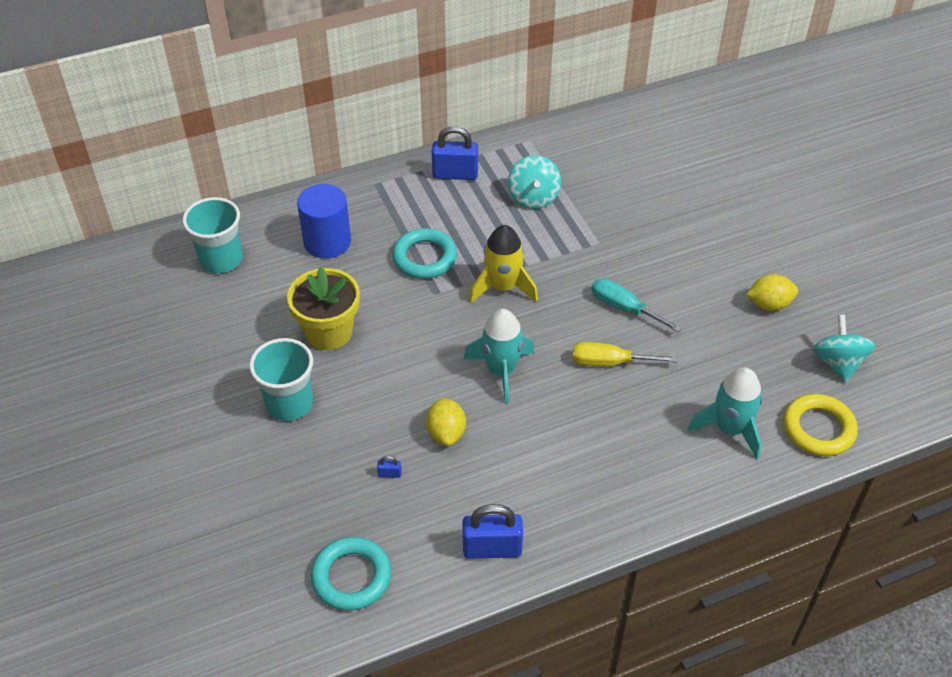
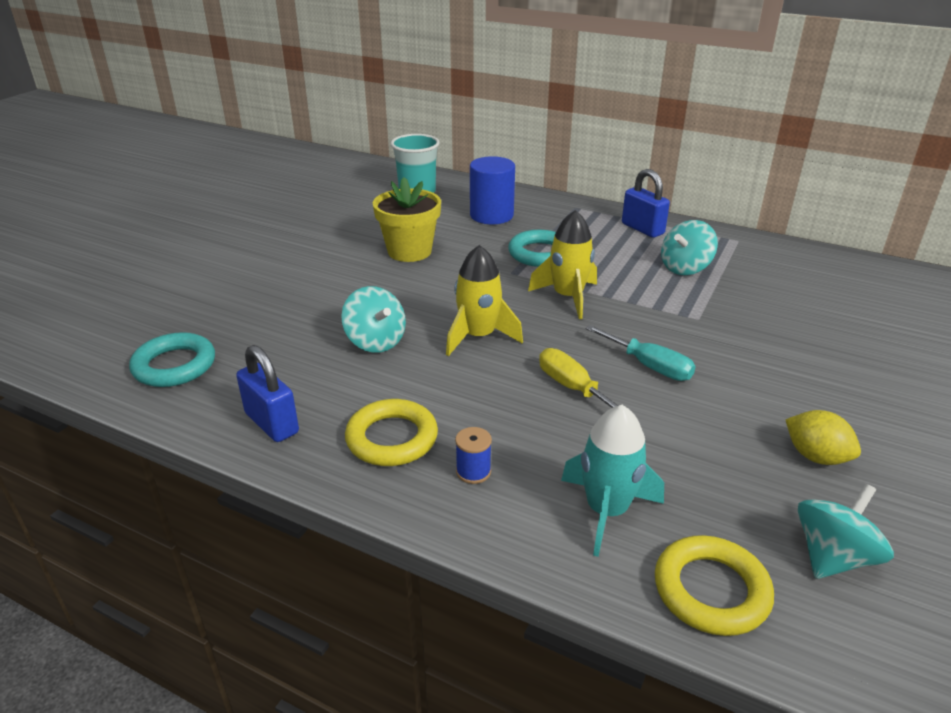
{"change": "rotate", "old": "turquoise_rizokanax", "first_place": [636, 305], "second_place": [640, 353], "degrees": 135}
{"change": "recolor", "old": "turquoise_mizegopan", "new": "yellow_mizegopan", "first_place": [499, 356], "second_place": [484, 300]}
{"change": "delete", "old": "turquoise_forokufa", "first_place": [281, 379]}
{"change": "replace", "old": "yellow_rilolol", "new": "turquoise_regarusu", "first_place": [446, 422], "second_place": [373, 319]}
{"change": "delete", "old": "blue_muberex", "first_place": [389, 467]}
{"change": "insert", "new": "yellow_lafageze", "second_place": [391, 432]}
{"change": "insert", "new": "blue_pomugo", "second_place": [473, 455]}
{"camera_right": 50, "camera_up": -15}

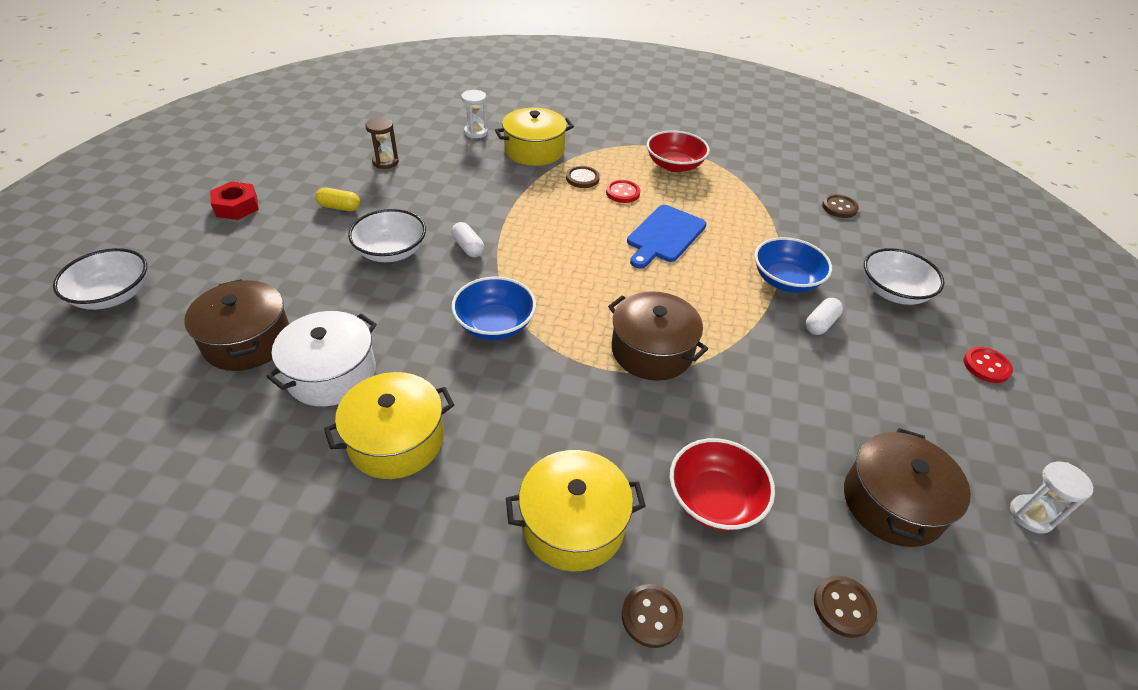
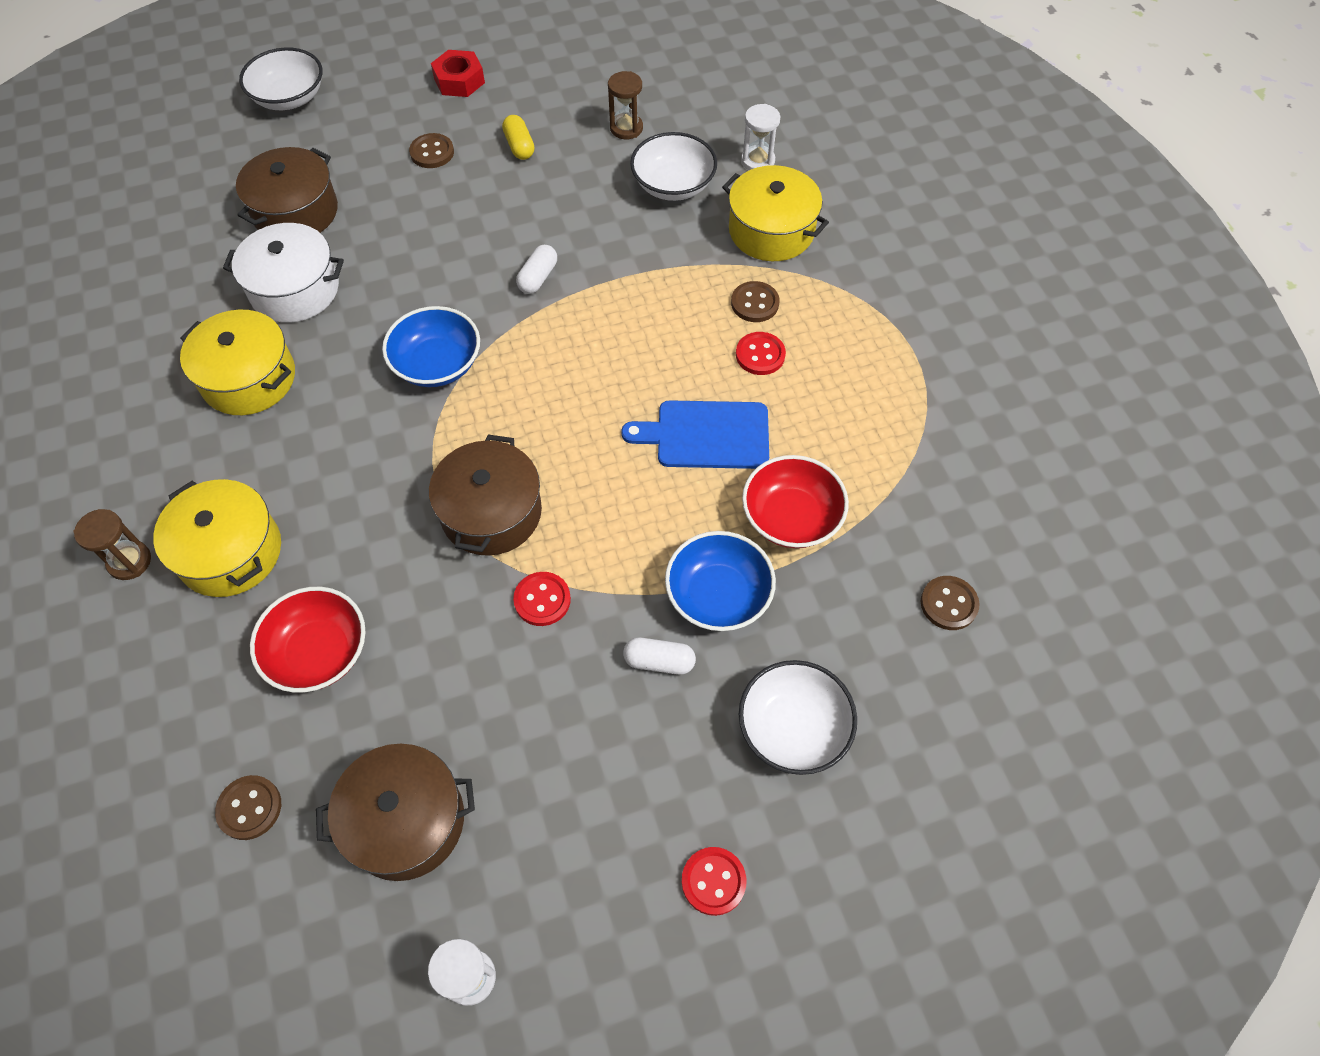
{"change": "move", "old": "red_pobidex", "first_place": [678, 151], "second_place": [795, 501]}
{"change": "move", "old": "white_pobidex", "first_place": [387, 235], "second_place": [673, 166]}
{"change": "move", "old": "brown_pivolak", "first_place": [652, 616], "second_place": [431, 150]}
{"change": "insert", "new": "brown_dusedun", "second_place": [112, 544]}
{"change": "insert", "new": "red_pivolak", "second_place": [542, 599]}
{"camera_right": 60, "camera_up": 15}

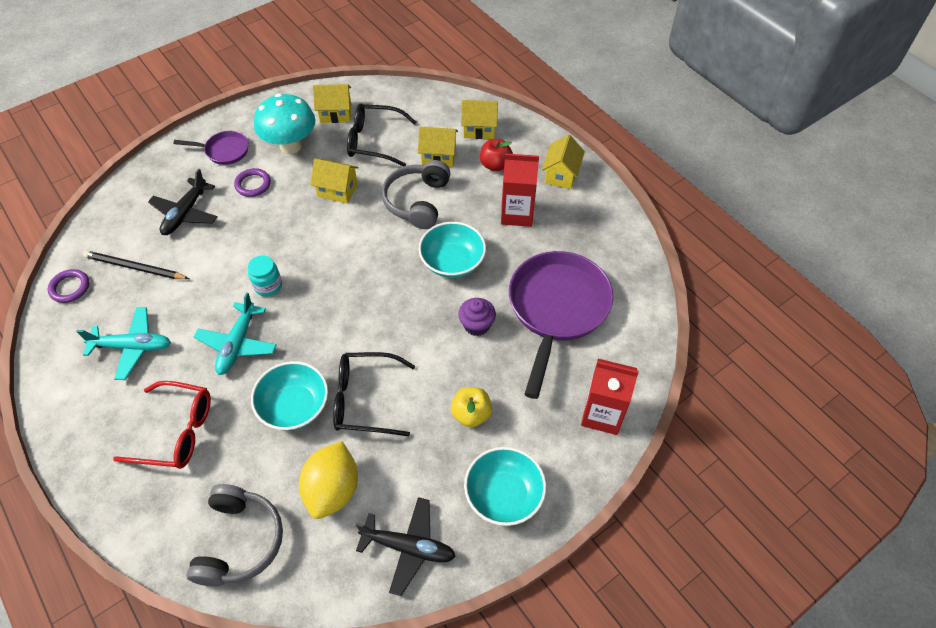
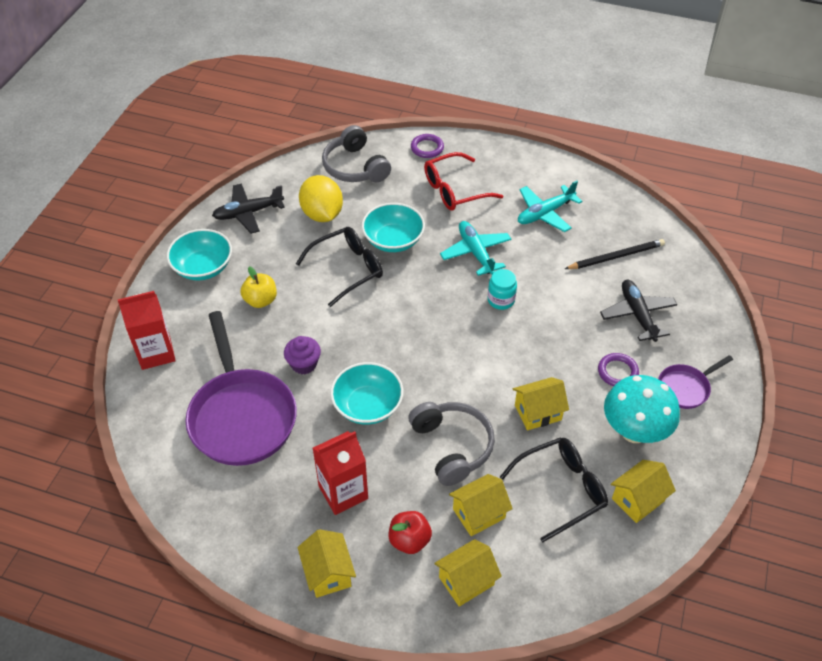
{"change": "move", "old": "purple_lafageze", "first_place": [68, 286], "second_place": [427, 146]}
{"camera_right": 145, "camera_up": -5}

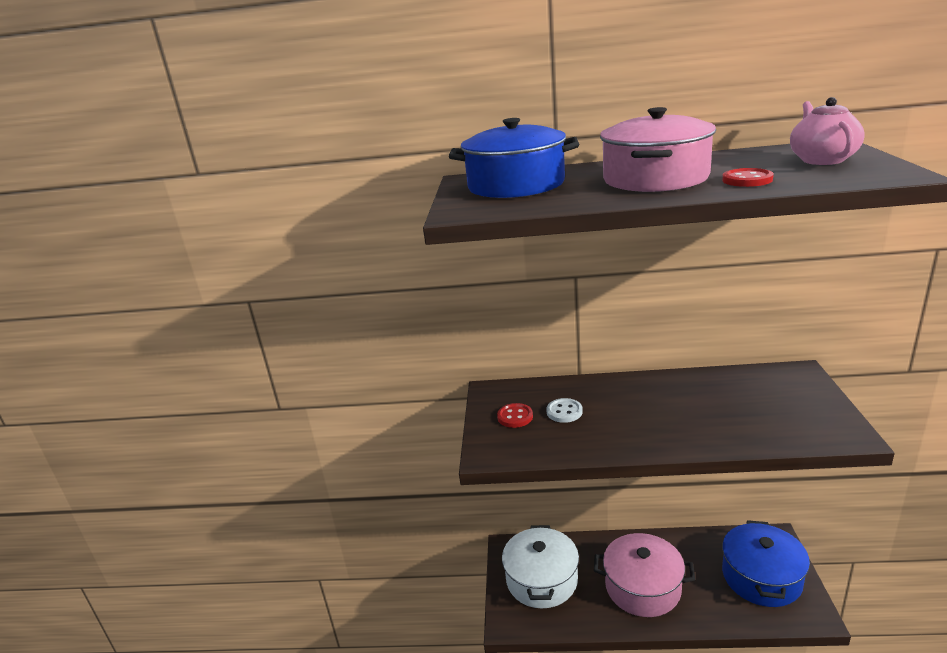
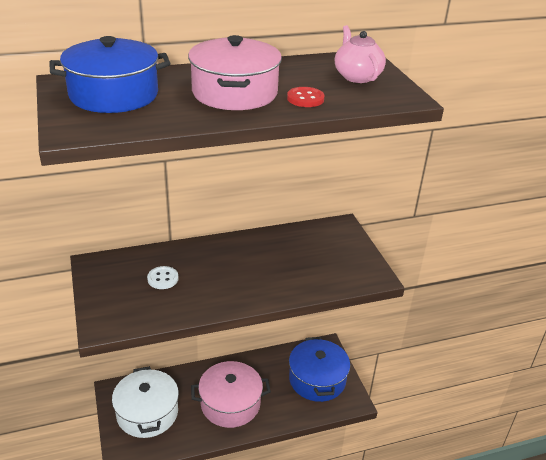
{"change": "delete", "old": "red_pivolak", "first_place": [515, 415]}
{"camera_right": -25, "camera_up": 10}

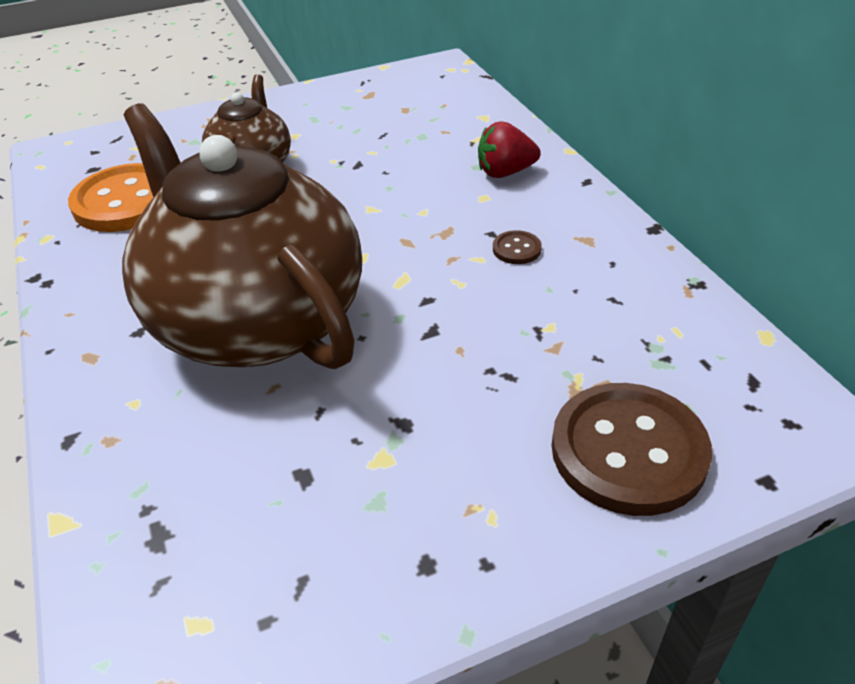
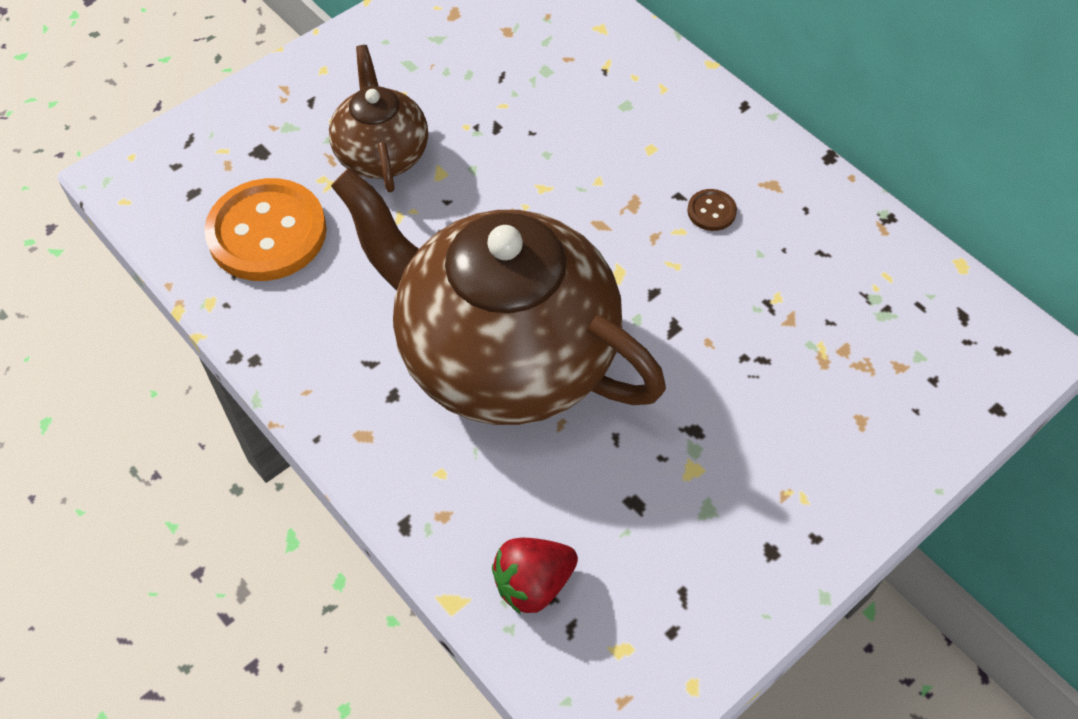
{"change": "move", "old": "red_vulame", "first_place": [509, 150], "second_place": [535, 576]}
{"change": "delete", "old": "brown_pivolak", "first_place": [632, 449]}
{"camera_right": -20, "camera_up": 15}

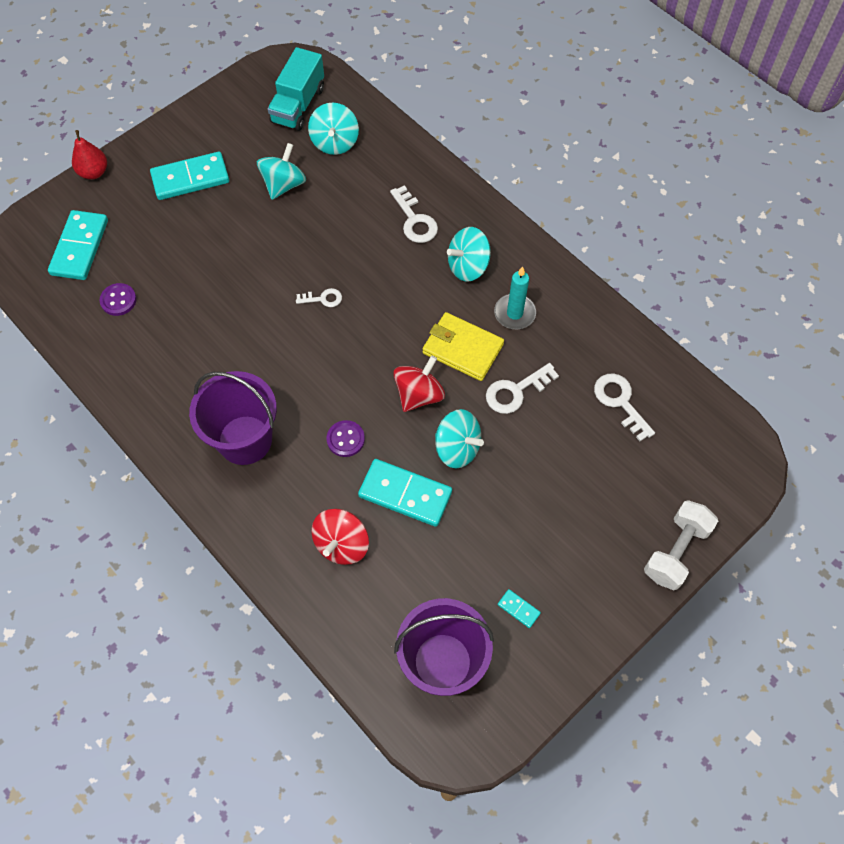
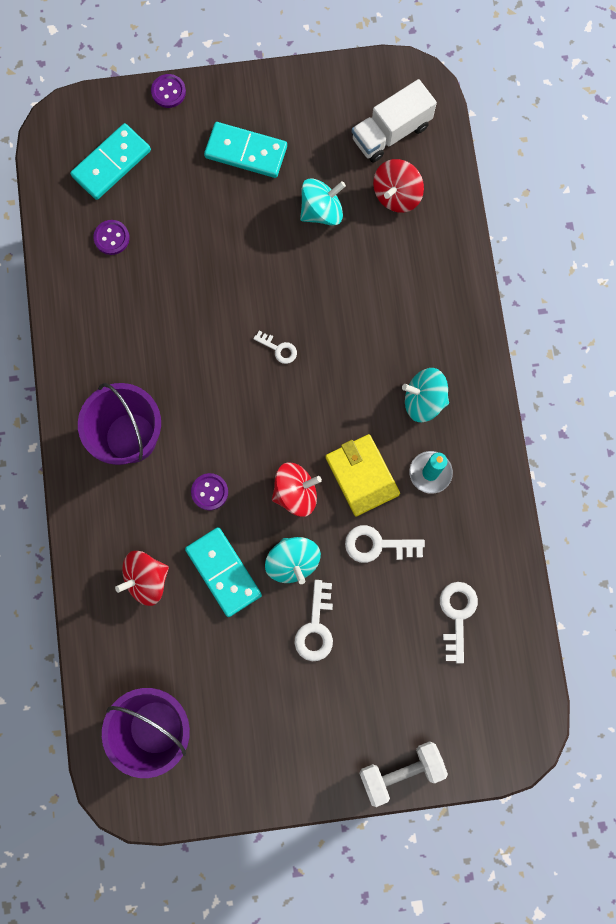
{"change": "recolor", "old": "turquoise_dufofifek", "new": "white_dufofifek", "first_place": [296, 89], "second_place": [394, 120]}
{"change": "recolor", "old": "turquoise_regarusu", "new": "red_regarusu", "first_place": [333, 128], "second_place": [398, 186]}
{"change": "replace", "old": "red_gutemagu", "new": "purple_pivolak", "first_place": [89, 154], "second_place": [168, 91]}
{"change": "move", "old": "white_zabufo", "first_place": [414, 214], "second_place": [313, 620]}
{"change": "delete", "old": "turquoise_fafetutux", "first_place": [519, 608]}
{"camera_right": 35, "camera_up": 15}

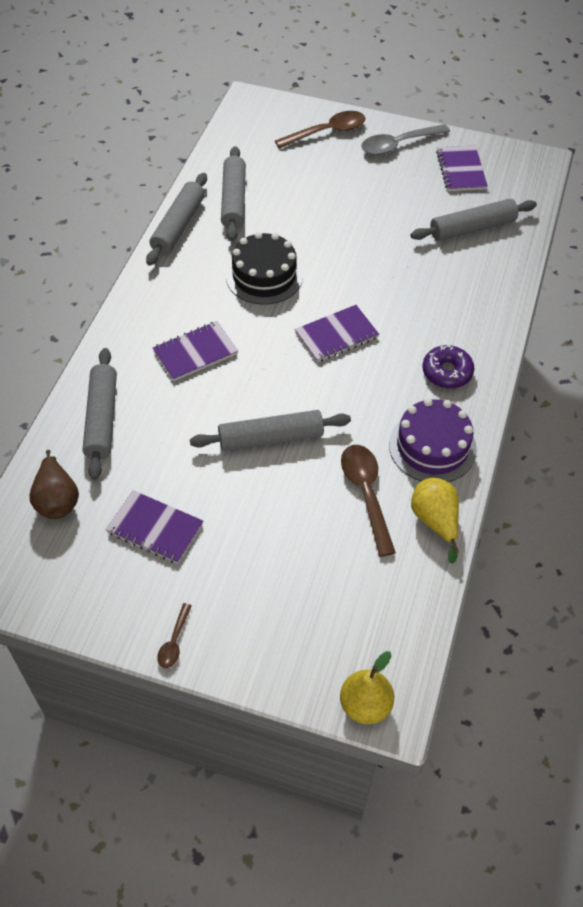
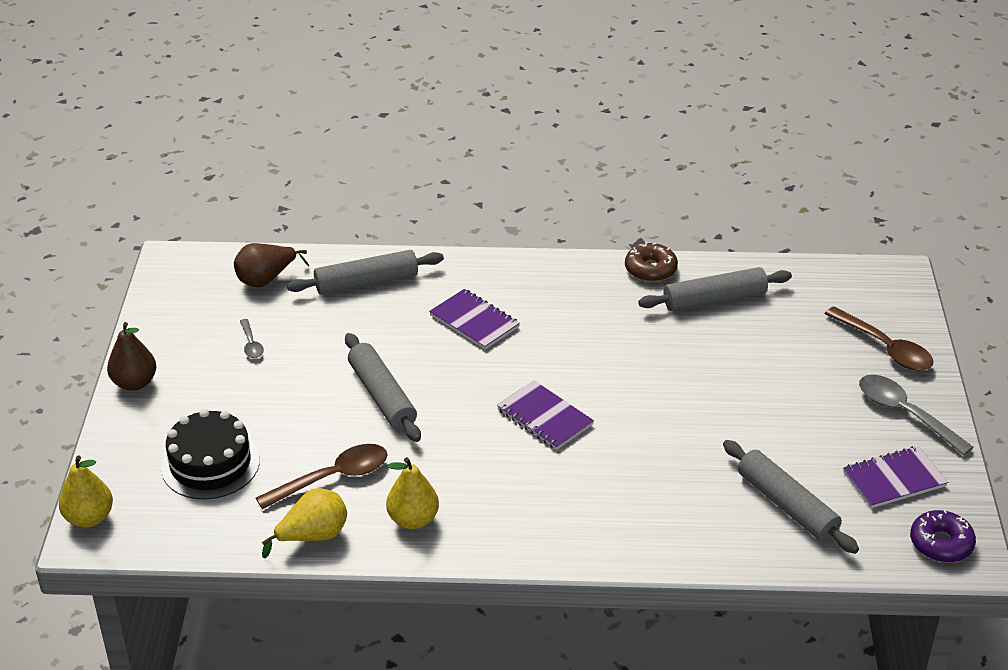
{"change": "replace", "old": "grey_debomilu", "new": "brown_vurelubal", "first_place": [176, 219], "second_place": [651, 262]}
{"change": "move", "old": "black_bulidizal", "first_place": [264, 268], "second_place": [210, 454]}
{"change": "move", "old": "purple_vurelubal", "first_place": [448, 367], "second_place": [943, 535]}
{"change": "replace", "old": "purple_bulidizal", "new": "yellow_gutemagu", "first_place": [433, 440], "second_place": [412, 493]}
{"change": "replace", "old": "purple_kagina", "new": "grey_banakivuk", "first_place": [154, 527], "second_place": [252, 338]}
{"change": "replace", "old": "brown_banakivuk", "new": "brown_gutemagu", "first_place": [174, 635], "second_place": [131, 356]}
{"camera_right": 75, "camera_up": -15}

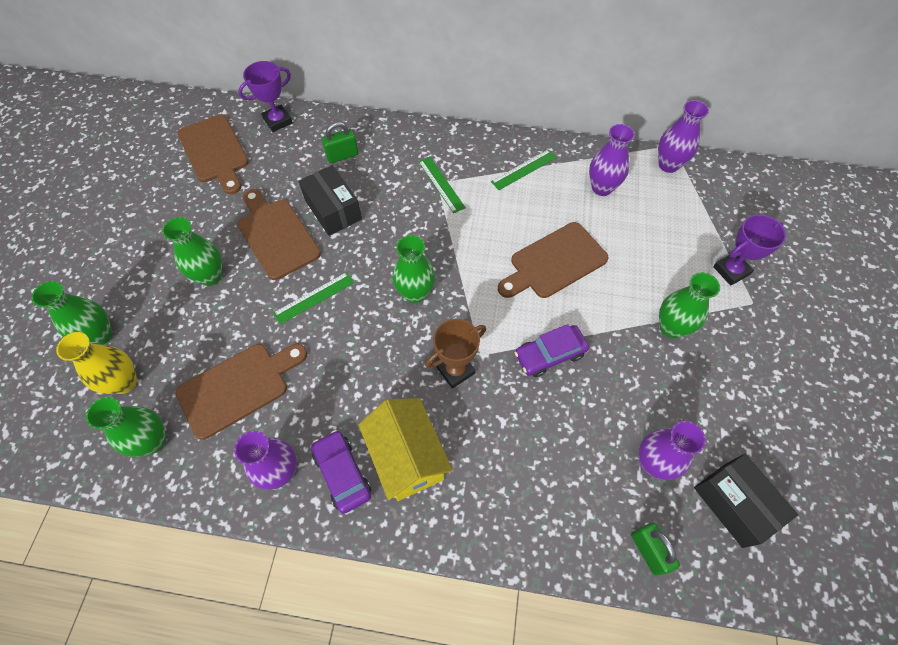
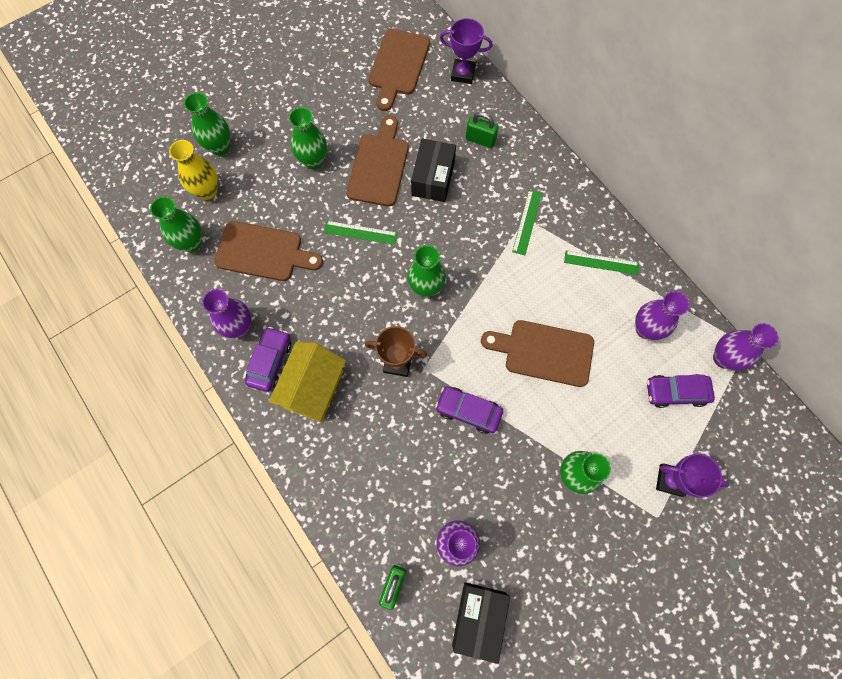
{"change": "insert", "new": "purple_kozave", "second_place": [681, 391]}
{"camera_right": 45, "camera_up": 10}

